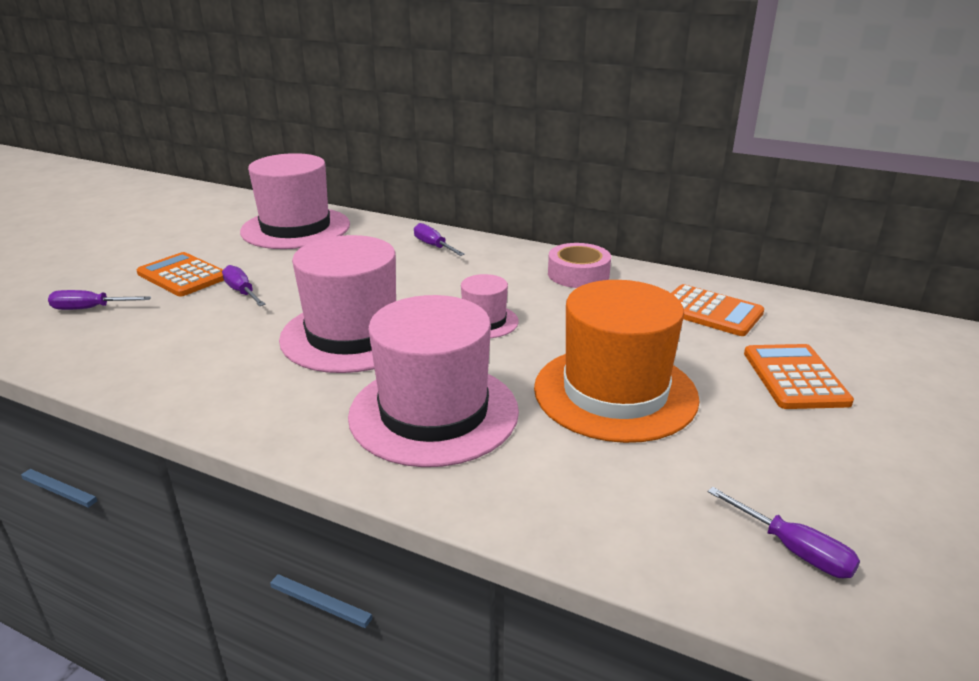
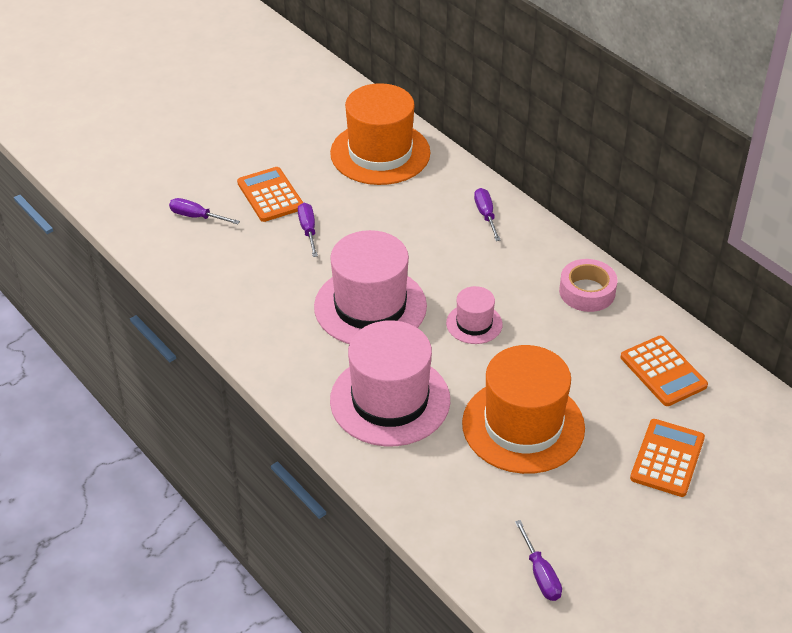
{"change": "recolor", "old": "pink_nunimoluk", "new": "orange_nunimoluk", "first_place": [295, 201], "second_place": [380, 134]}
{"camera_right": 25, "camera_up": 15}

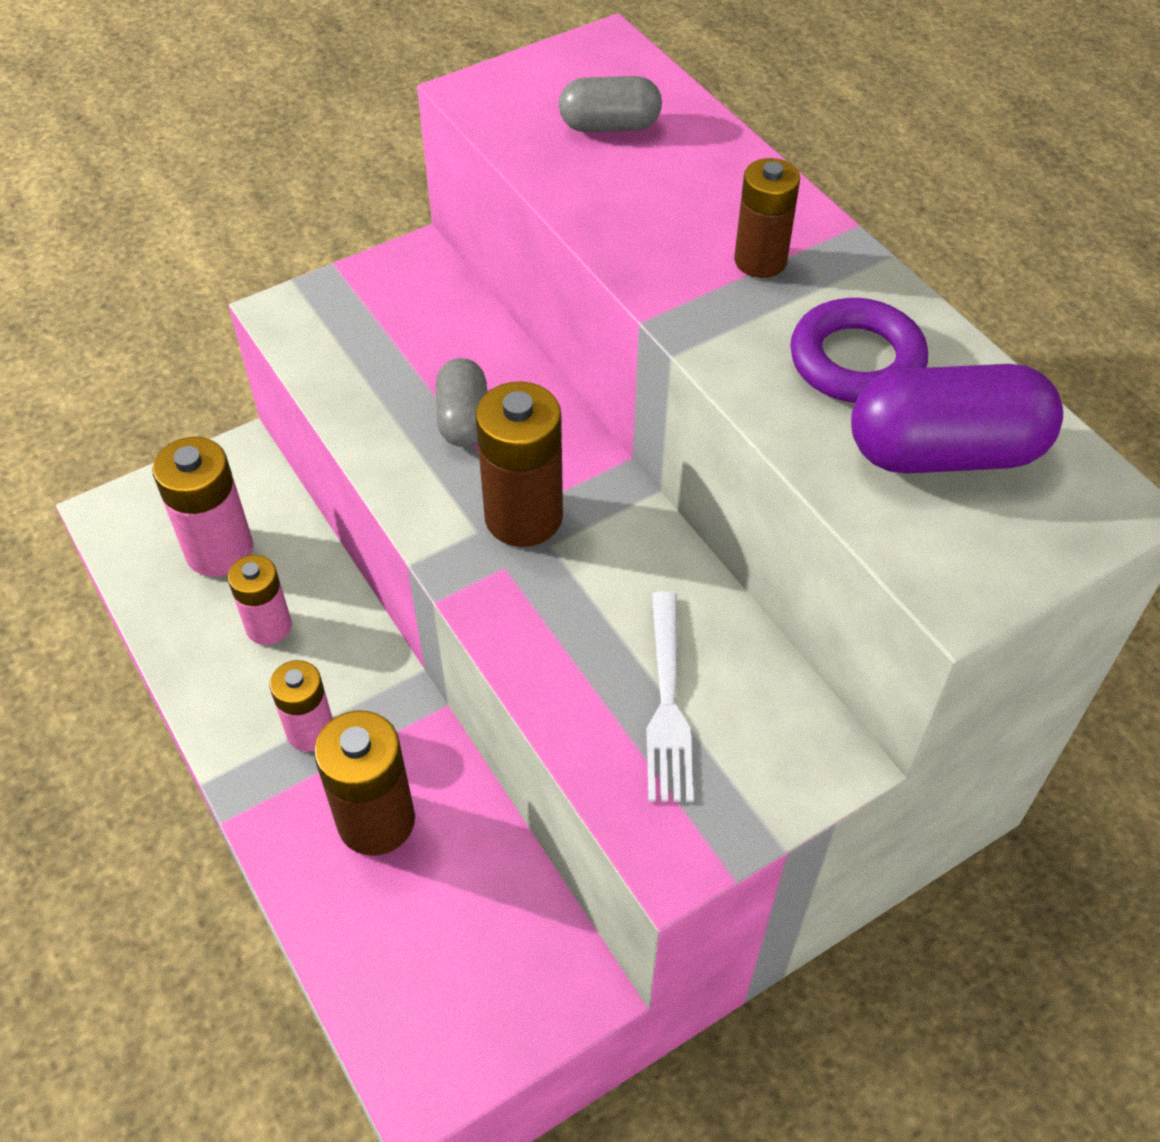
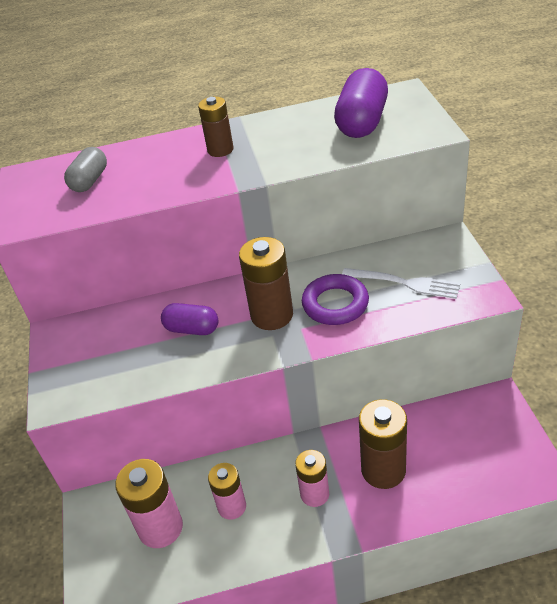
{"change": "move", "old": "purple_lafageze", "first_place": [859, 350], "second_place": [335, 299]}
{"change": "recolor", "old": "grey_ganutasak", "new": "purple_ganutasak", "first_place": [461, 402], "second_place": [189, 319]}
{"camera_right": -65, "camera_up": -10}

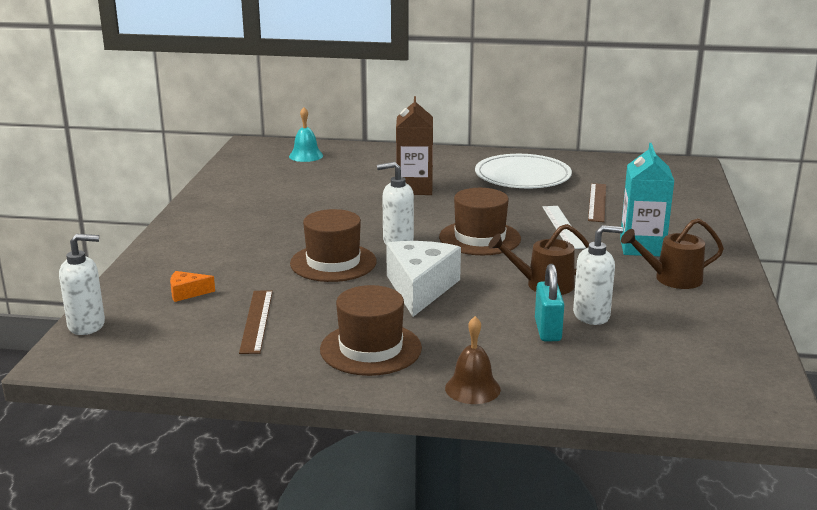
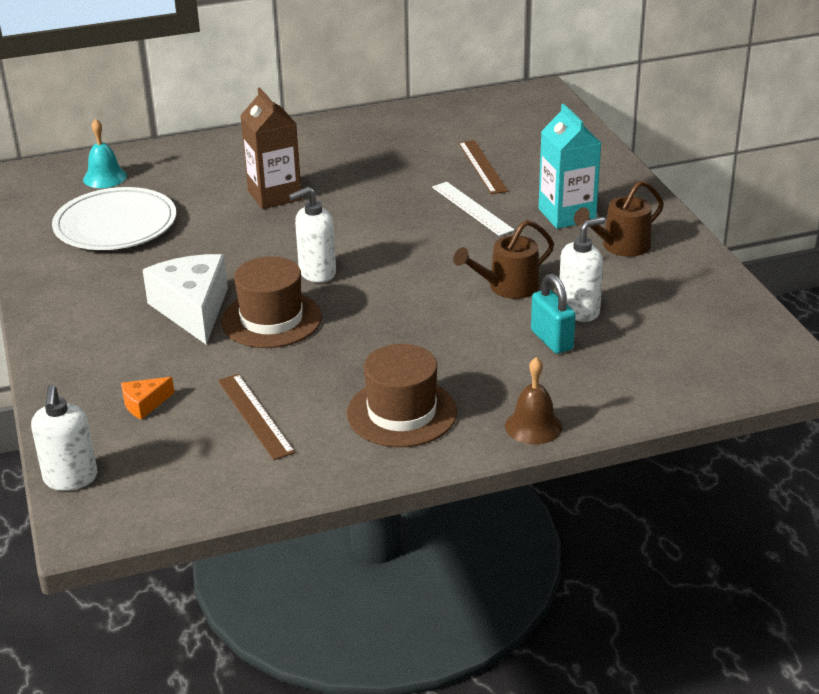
{"change": "move", "old": "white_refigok", "first_place": [523, 171], "second_place": [114, 218]}
{"change": "delete", "old": "brown_nunimoluk", "first_place": [480, 221]}
{"change": "rotate", "old": "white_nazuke", "first_place": [82, 284], "second_place": [64, 438], "degrees": 120}
{"change": "move", "old": "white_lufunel", "first_place": [423, 279], "second_place": [185, 299]}
{"camera_right": -25, "camera_up": 10}

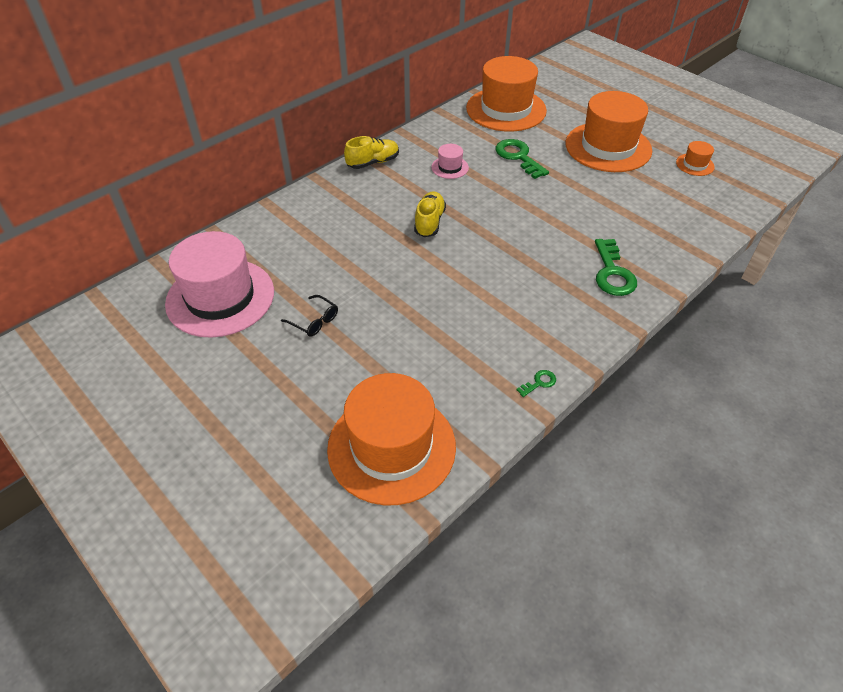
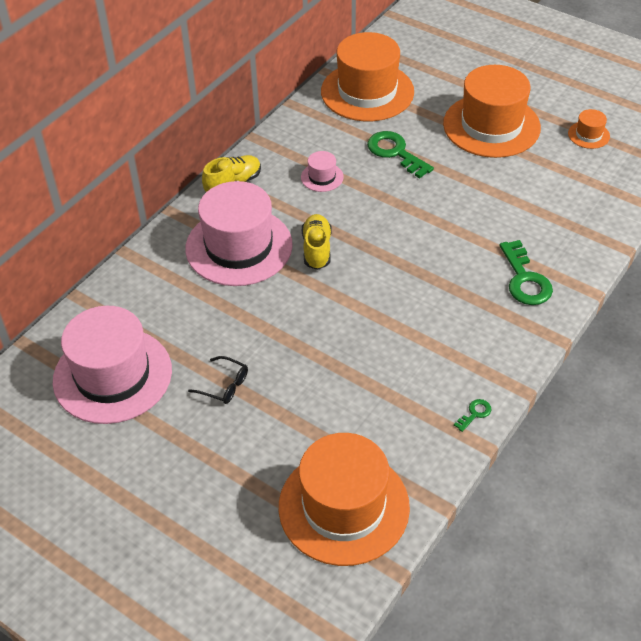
{"change": "insert", "new": "pink_nunimoluk", "second_place": [239, 233]}
{"camera_right": -10, "camera_up": 0}

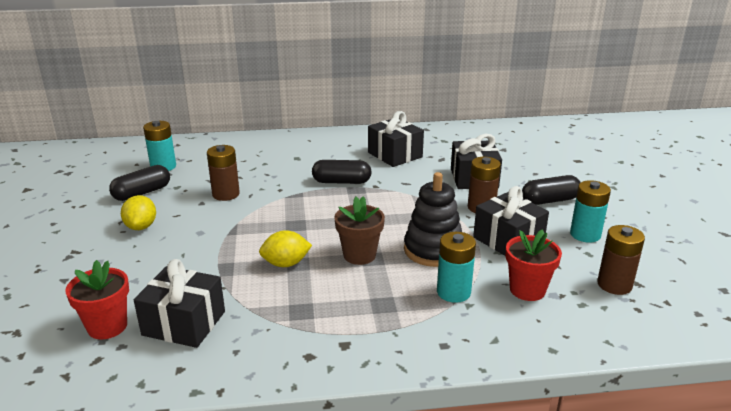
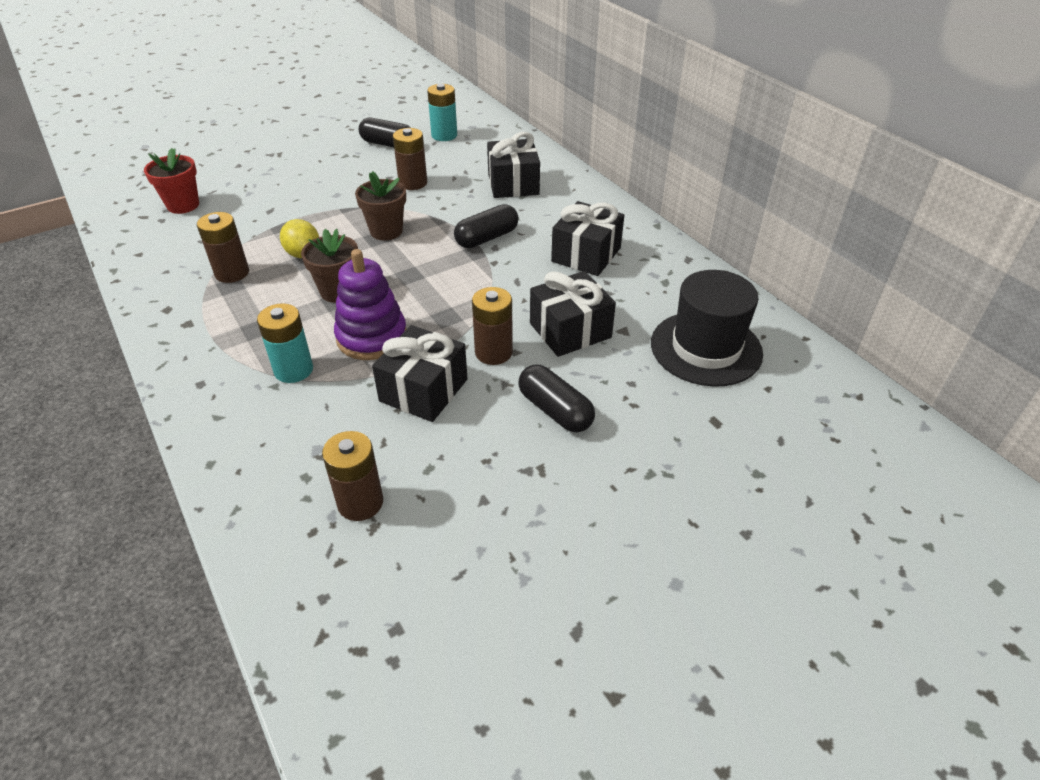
{"change": "rotate", "old": "black_ganutasak", "first_place": [342, 172], "second_place": [486, 226], "degrees": 75}
{"change": "recolor", "old": "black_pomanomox", "new": "purple_pomanomox", "first_place": [433, 219], "second_place": [370, 304]}
{"change": "delete", "old": "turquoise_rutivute", "first_place": [590, 211]}
{"change": "delete", "old": "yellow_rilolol", "first_place": [138, 212]}
{"change": "delete", "old": "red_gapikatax", "first_place": [534, 265]}
{"change": "move", "old": "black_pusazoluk", "first_place": [179, 303], "second_place": [513, 165]}
{"change": "insert", "new": "brown_gapikatax", "second_place": [380, 206]}
{"change": "insert", "new": "brown_rutivute", "second_place": [223, 247]}
{"change": "insert", "new": "black_nunimoluk", "second_place": [707, 328]}
{"camera_right": 65, "camera_up": 15}

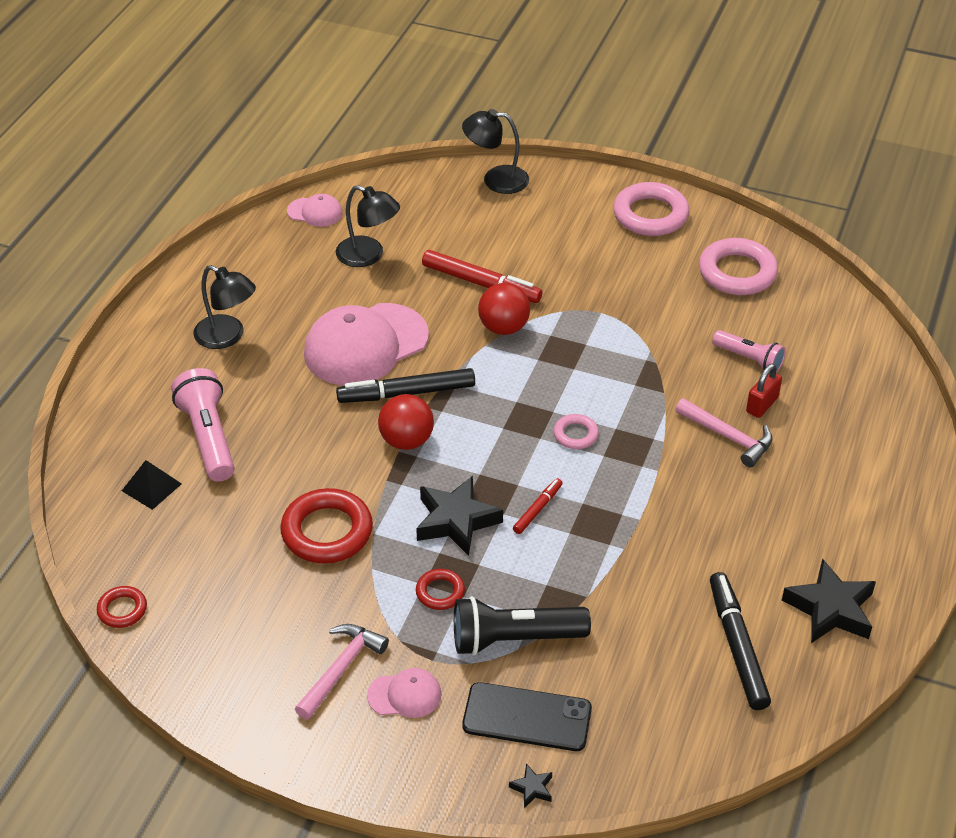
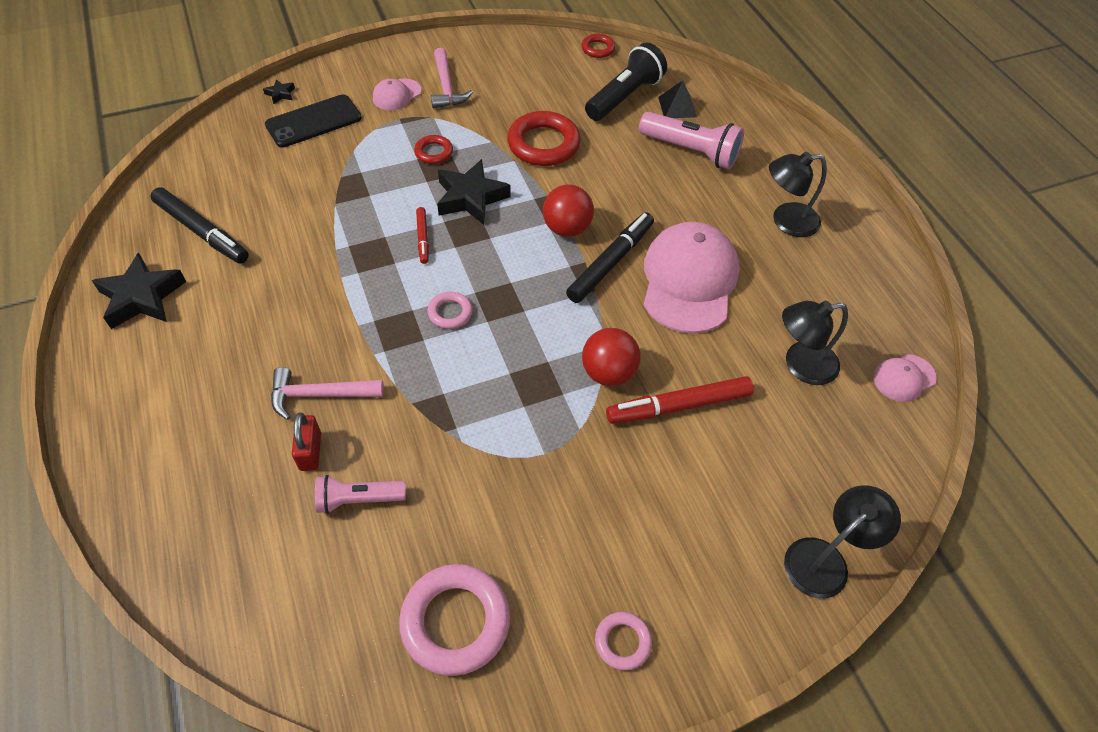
{"change": "resize", "old": "pink_lafageze", "first_place": [651, 209], "second_place": [623, 641], "factor": 0.52}
{"change": "move", "old": "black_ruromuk", "first_place": [522, 626], "second_place": [626, 81]}
{"camera_right": 135, "camera_up": 10}

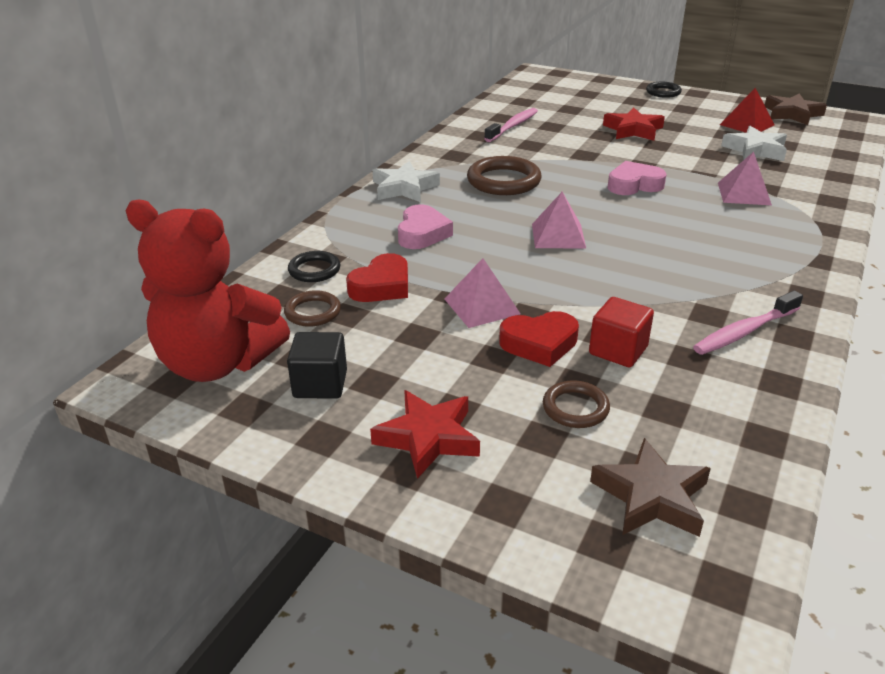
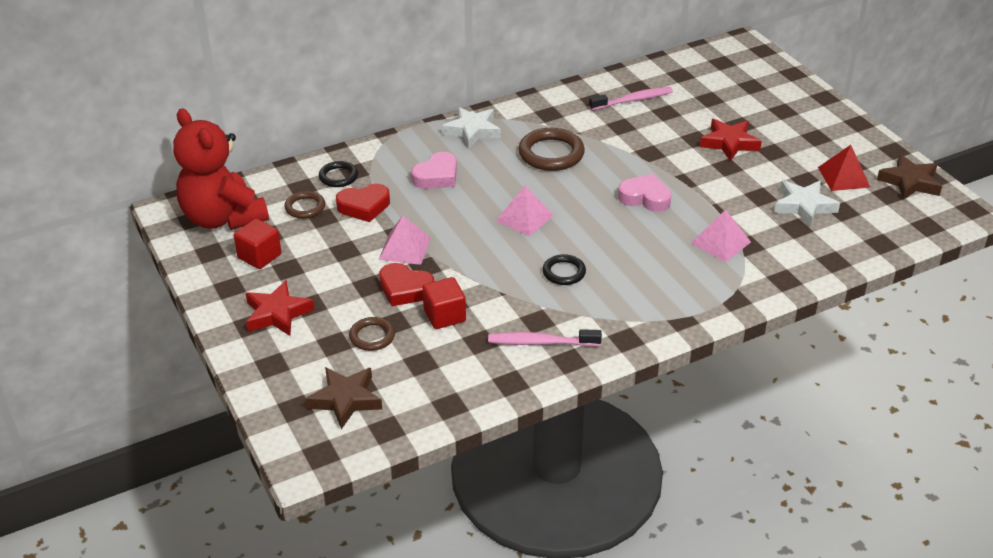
{"change": "move", "old": "black_lafageze", "first_place": [664, 90], "second_place": [564, 269]}
{"change": "recolor", "old": "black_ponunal", "new": "red_ponunal", "first_place": [317, 365], "second_place": [257, 244]}
{"camera_right": 35, "camera_up": 5}

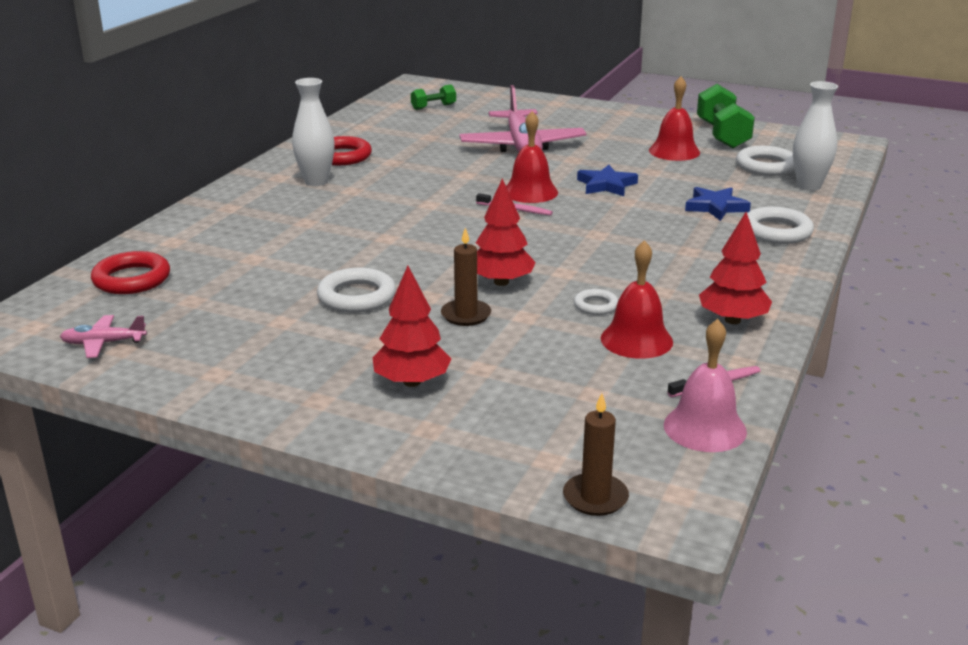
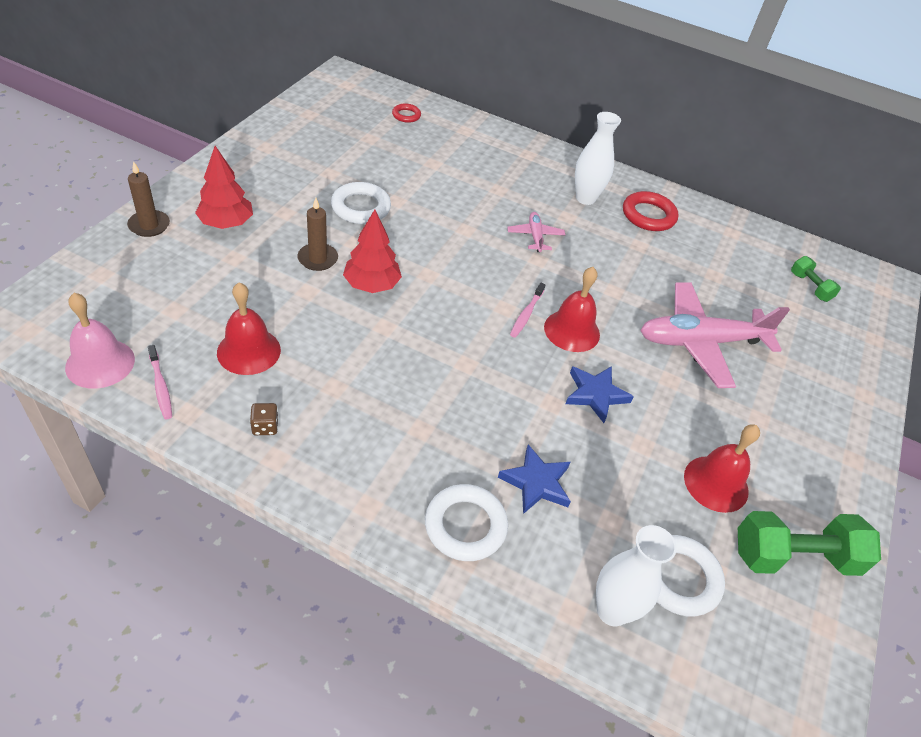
{"change": "replace", "old": "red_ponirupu", "new": "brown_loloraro", "first_place": [735, 268], "second_place": [264, 419]}
{"change": "resize", "old": "red_lafageze", "first_place": [130, 272], "second_place": [406, 113], "factor": 0.56}
{"change": "delete", "old": "white_lafageze", "first_place": [596, 302]}
{"change": "move", "old": "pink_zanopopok", "first_place": [103, 336], "second_place": [536, 232]}
{"change": "move", "old": "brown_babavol", "first_place": [596, 454], "second_place": [148, 199]}
{"camera_right": 85, "camera_up": 20}

